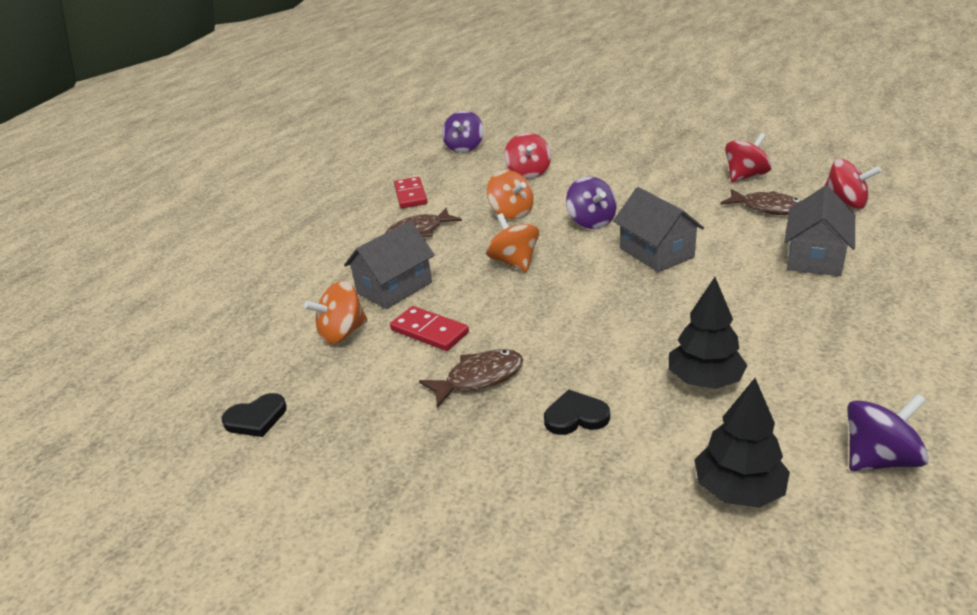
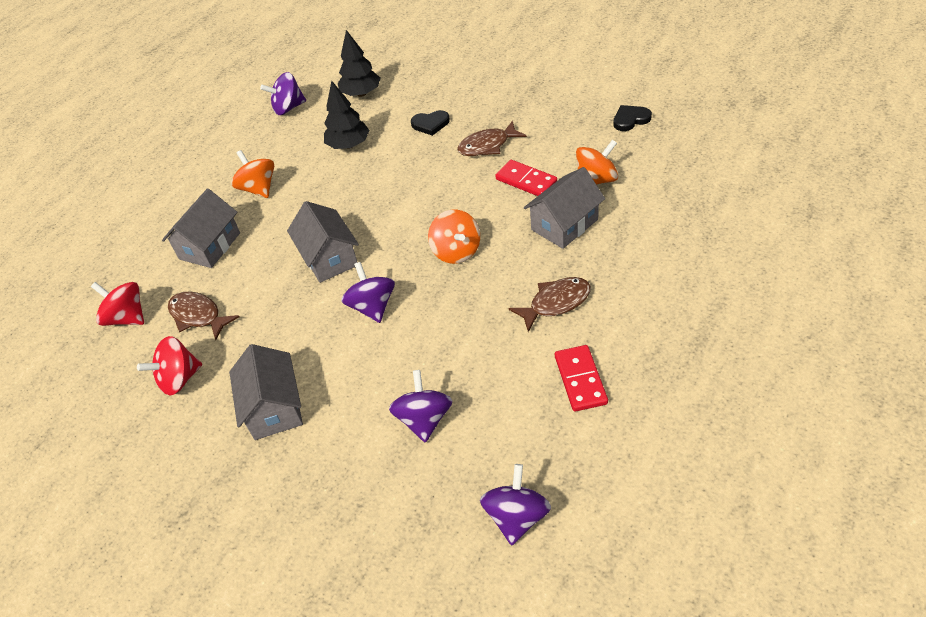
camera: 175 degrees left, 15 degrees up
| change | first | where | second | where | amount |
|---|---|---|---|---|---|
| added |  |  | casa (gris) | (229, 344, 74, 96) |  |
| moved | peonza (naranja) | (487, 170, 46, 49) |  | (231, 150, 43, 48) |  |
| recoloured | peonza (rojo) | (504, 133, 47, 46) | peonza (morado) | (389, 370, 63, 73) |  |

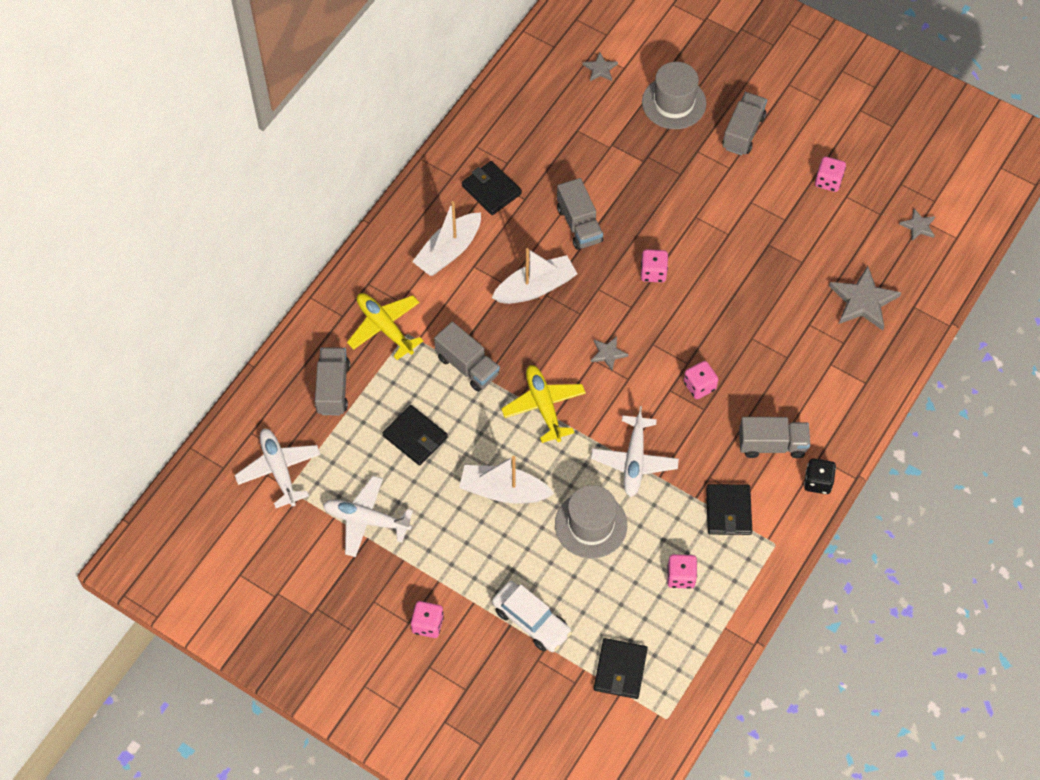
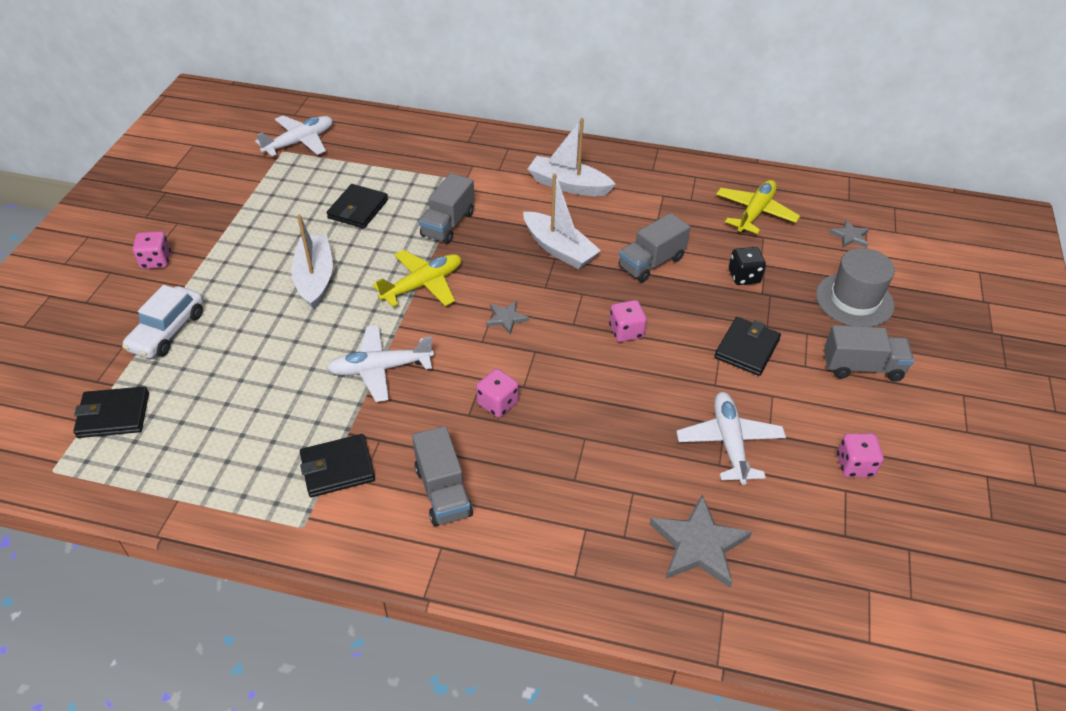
camera: 70 degrees right, 15 degrees down
| change | first | where | second | where | amount |
|---|---|---|---|---|---|
| moved | avión (blanco) | (323, 476, 90, 81) |  | (676, 392, 110, 93) |  |
| moved | cartera (negro) | (462, 161, 60, 54) |  | (714, 317, 67, 59) |  |
| moved | avión (amarillo) | (347, 293, 76, 67) |  | (716, 180, 84, 54) |  |
| moved | dado (negro) | (804, 458, 32, 36) |  | (729, 247, 37, 38) |  |
| removed | camión (gris) | (315, 347, 35, 68) |  |  |  |
| removed | sombrero (gris) | (555, 485, 72, 73) |  |  |  |
| removed | dado (rosa) | (667, 554, 30, 35) |  |  |  |
| removed | estrella (gris) | (899, 208, 37, 33) |  |  |  |

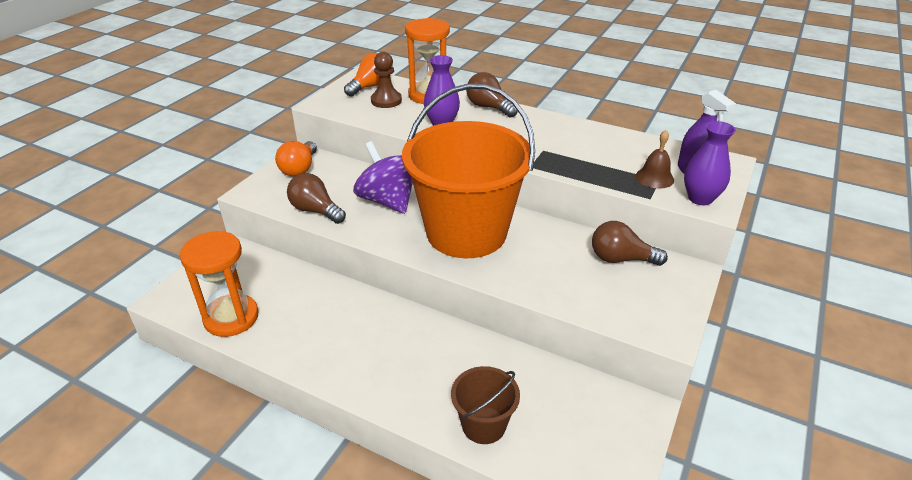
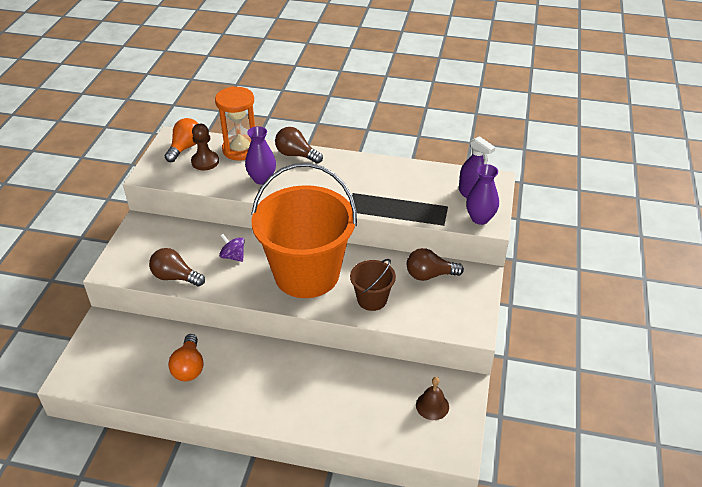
camera: 15 degrees left, 5 degrees up
| change | first | where | second | where | amount |
|---|---|---|---|---|---|
| moved | bombilla (naranja) | (275, 141, 42, 35) |  | (168, 334, 36, 47) |  |
| resized | peonza (morado) | (353, 141, 60, 73) |  | (219, 234, 26, 28) | x0.51 |
| moved | balde (marrón) | (451, 366, 69, 78) |  | (350, 259, 46, 52) |  |
| moved | campana (marrón) | (636, 130, 38, 59) |  | (416, 377, 33, 43) |  |
| removed | reloj de arena (naranja) | (180, 231, 79, 106) |  |  |  |

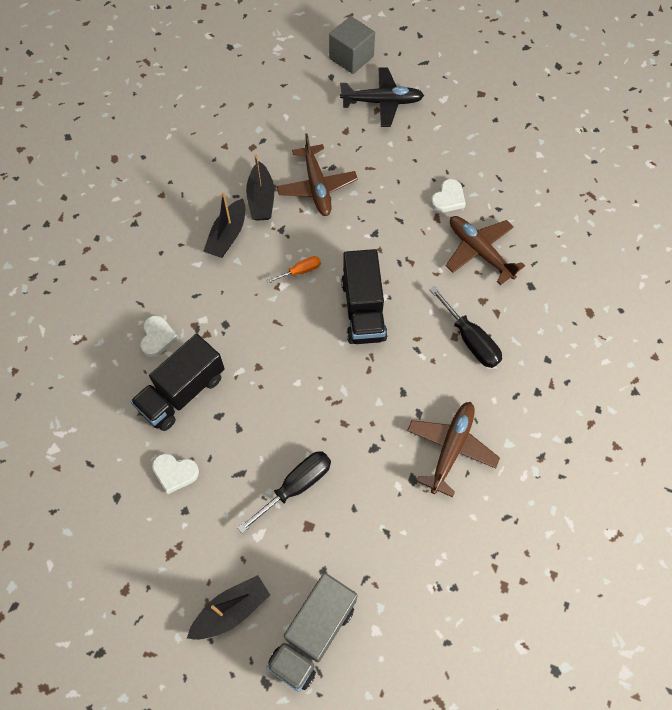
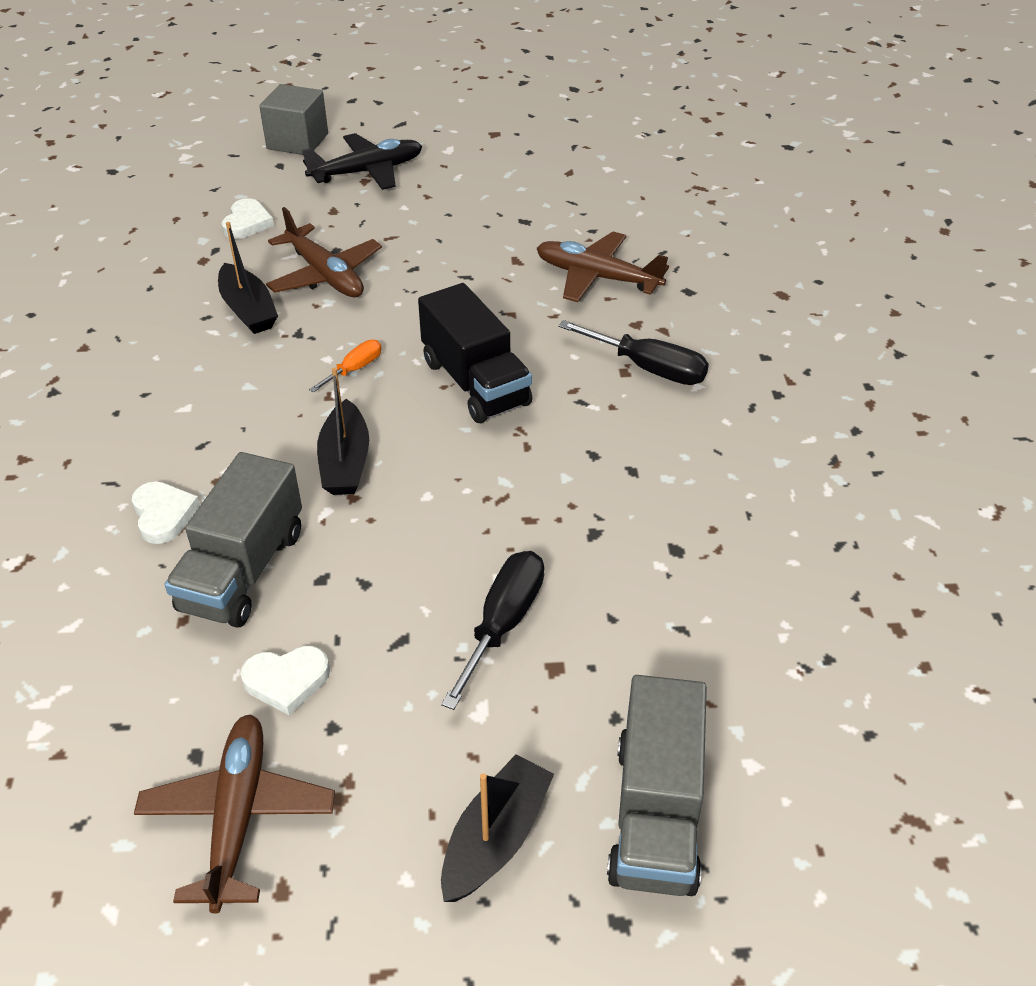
camera: 25 degrees left, 20 degrees down
| change | first | where | second | where | amount |
|---|---|---|---|---|---|
| moved | avión (marrón) | (407, 402, 93, 95) |  | (134, 714, 201, 200) |  |
| recoloured | camión (negro) | (130, 334, 95, 97) | camión (gris) | (165, 452, 137, 176) |  |
| moved | corazón (blanco) | (431, 179, 35, 34) |  | (222, 198, 52, 41) |  |
| moved | barco (negro) | (203, 192, 42, 66) |  | (317, 367, 52, 128) |  |

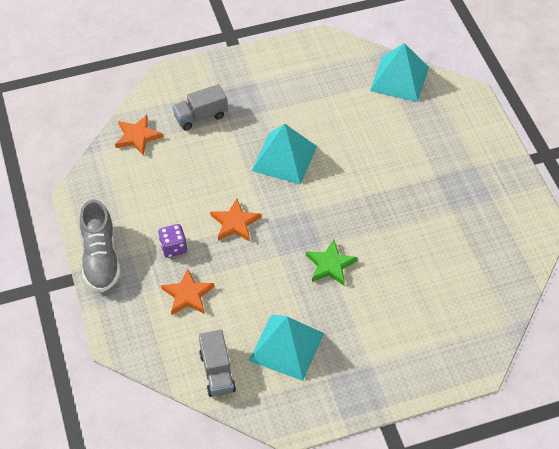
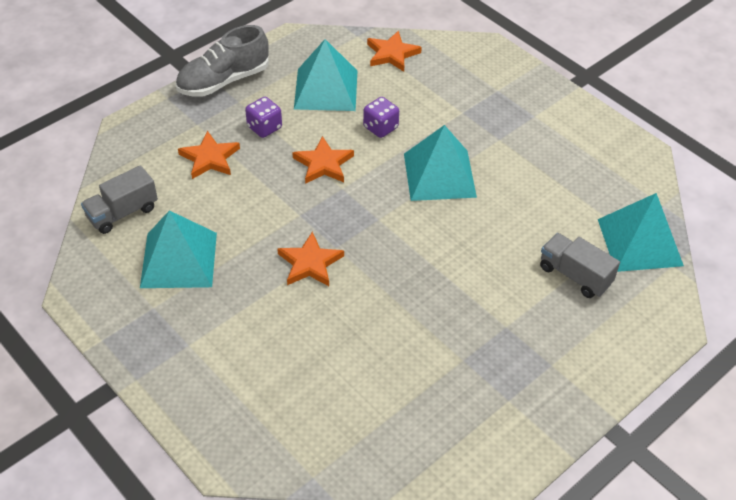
camera: 65 degrees right, 5 degrees down
| change | first | where | second | where | amount |
|---|---|---|---|---|---|
| recoloured | estrella (verde) | (306, 239, 52, 46) | estrella (naranja) | (277, 232, 67, 54) |  |
| added |  |  | pirámide (turquesa) | (294, 39, 63, 72) |  |
| added |  |  | dado (morado) | (363, 97, 36, 41) |  |
| moved | camión (gris) | (172, 84, 55, 47) |  | (540, 233, 80, 65) |  |

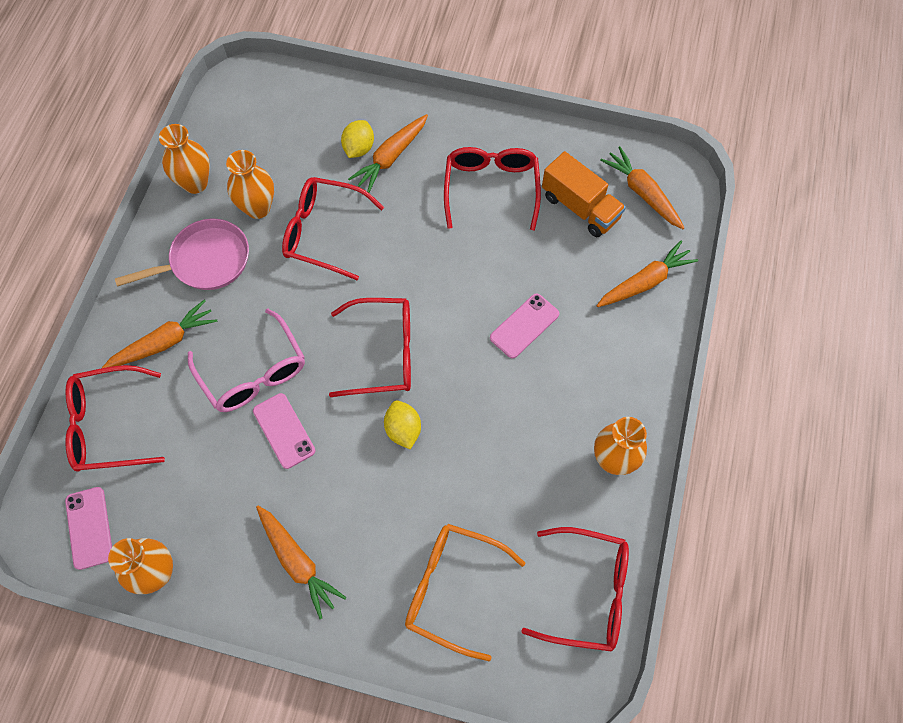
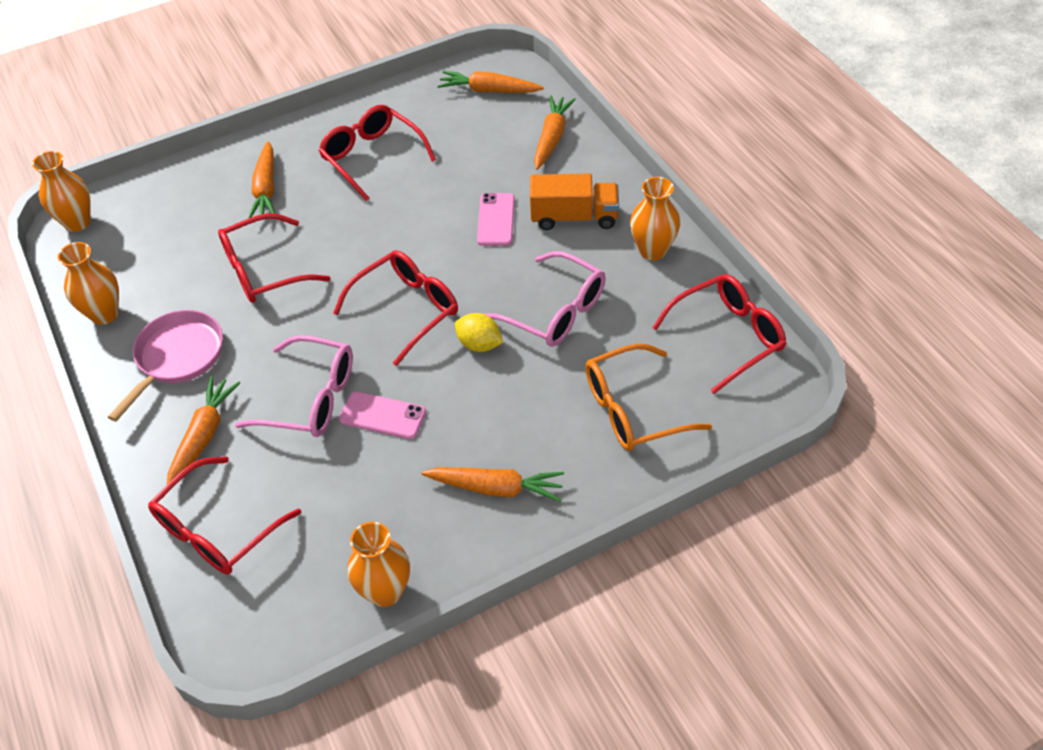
camera: 40 degrees left, 15 degrees down
| change | first | where | second | where | amount |
|---|---|---|---|---|---|
| moved | florero (naranja) | (226, 150, 48, 69) |  | (32, 151, 59, 81) |  |
| added |  |  | gafas (rosa) | (483, 251, 123, 96) |  |
| moved | camión (naranja) | (542, 151, 84, 86) |  | (530, 173, 89, 57) |  |
| removed | móvil (rosa) | (65, 487, 47, 83) |  |  |  |
| removed | limón (amarillo) | (341, 120, 33, 38) |  |  |  |

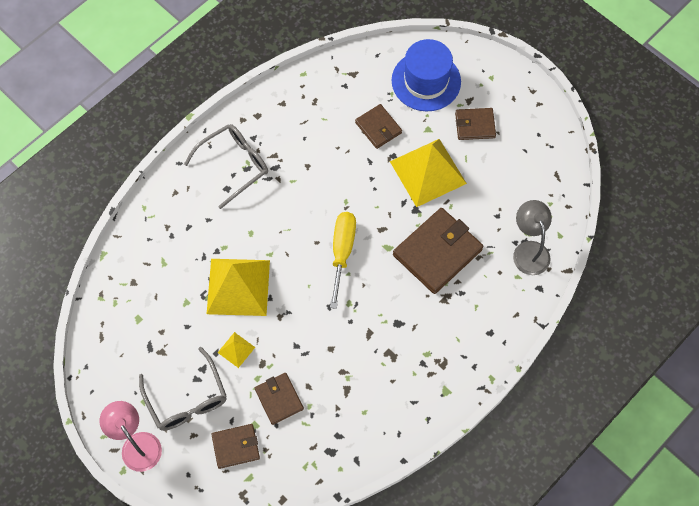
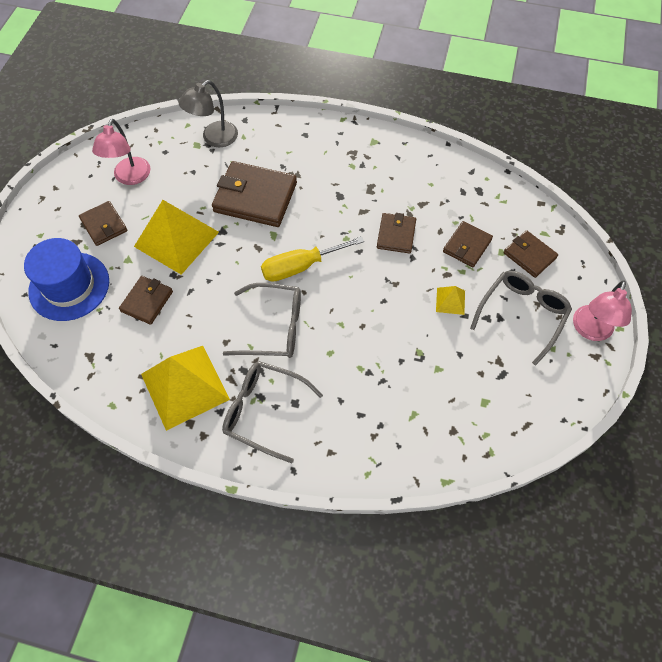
camera: 120 degrees left, 5 degrees down
| change | first | where | second | where | amount |
|---|---|---|---|---|---|
| added |  |  | lámpara (rosa) | (92, 119, 58, 66) |  |
| moved | pirámide (amarillo) | (207, 259, 63, 57) |  | (141, 346, 89, 85) |  |
| added |  |  | gafas (gris) | (223, 283, 78, 75) |  |
| added |  |  | cartera (marrón) | (377, 213, 39, 41) |  |

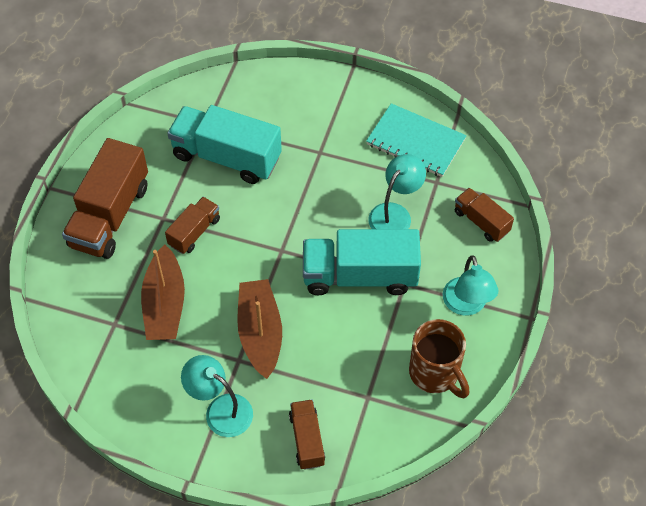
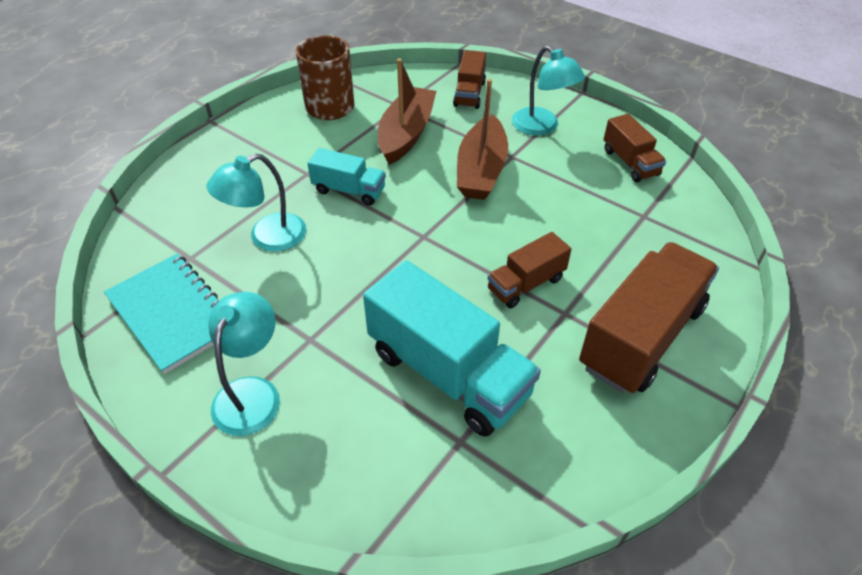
camera: 160 degrees left, 10 degrees down
| change | first | where | second | where | amount |
|---|---|---|---|---|---|
| moved | lámpara (turquesa) | (443, 255, 55, 61) |  | (208, 292, 72, 144) |  |
| resized | camión (turquesa) | (303, 229, 118, 67) |  | (307, 148, 79, 58) | x0.54 |
| moved | barco (marrón) | (141, 244, 44, 96) |  | (378, 58, 58, 107) |  |
| moved | camión (marrón) | (454, 188, 60, 54) |  | (604, 114, 62, 68) |  |

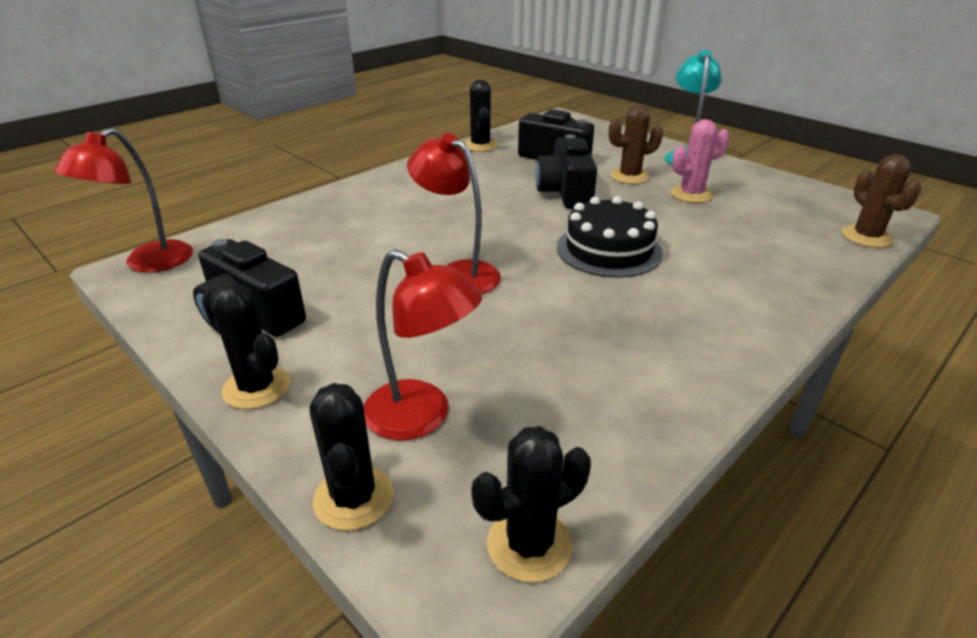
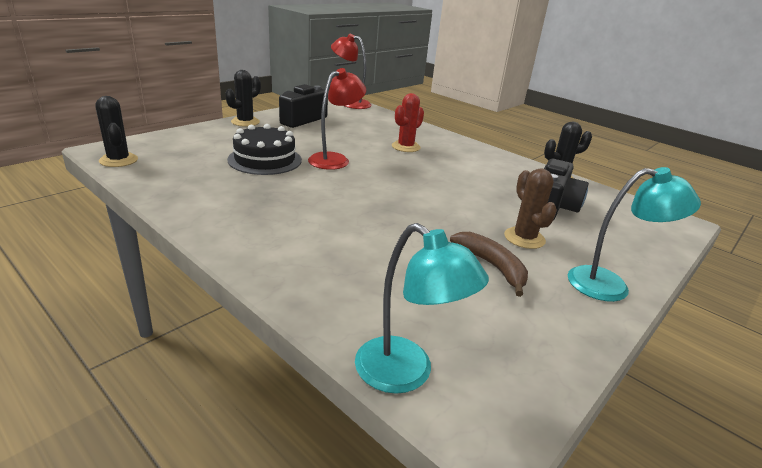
camera: 85 degrees right, 5 degrees down
| change | first | where | second | where | amount |
|---|---|---|---|---|---|
| moved | tarta (negro) | (557, 196, 106, 82) |  | (227, 124, 75, 51) |  |
| replaced | cactus (marrón) | (842, 154, 80, 94) | lámpara (turquesa) | (355, 223, 134, 171) |  |
| added |  |  | cactus (rojo) | (392, 93, 32, 59) |  |
| replaced | cactus (rosa) | (671, 120, 59, 83) | plátano (marrón) | (450, 232, 78, 65) |  |
| removed | cactus (negro) | (309, 383, 84, 148) |  |  |  |
| removed | lámpara (rojo) | (364, 249, 118, 192) |  |  |  |
| removed | cámara (negro) | (535, 134, 62, 75) |  |  |  |

